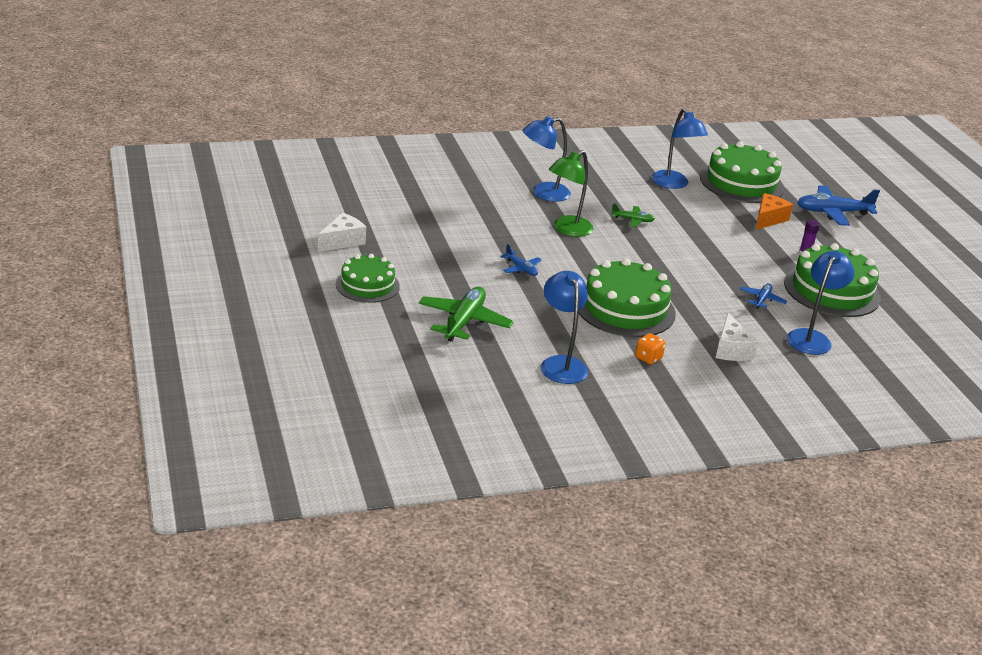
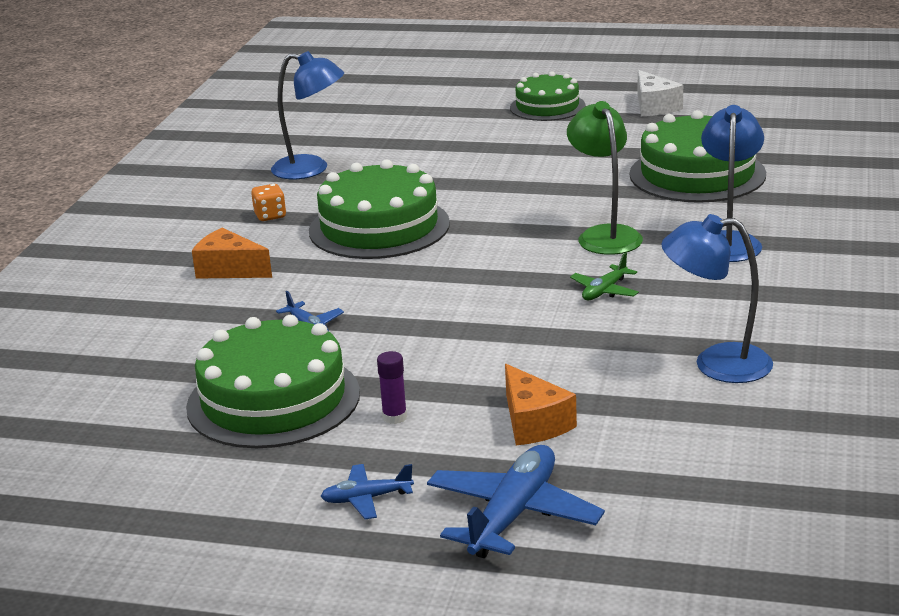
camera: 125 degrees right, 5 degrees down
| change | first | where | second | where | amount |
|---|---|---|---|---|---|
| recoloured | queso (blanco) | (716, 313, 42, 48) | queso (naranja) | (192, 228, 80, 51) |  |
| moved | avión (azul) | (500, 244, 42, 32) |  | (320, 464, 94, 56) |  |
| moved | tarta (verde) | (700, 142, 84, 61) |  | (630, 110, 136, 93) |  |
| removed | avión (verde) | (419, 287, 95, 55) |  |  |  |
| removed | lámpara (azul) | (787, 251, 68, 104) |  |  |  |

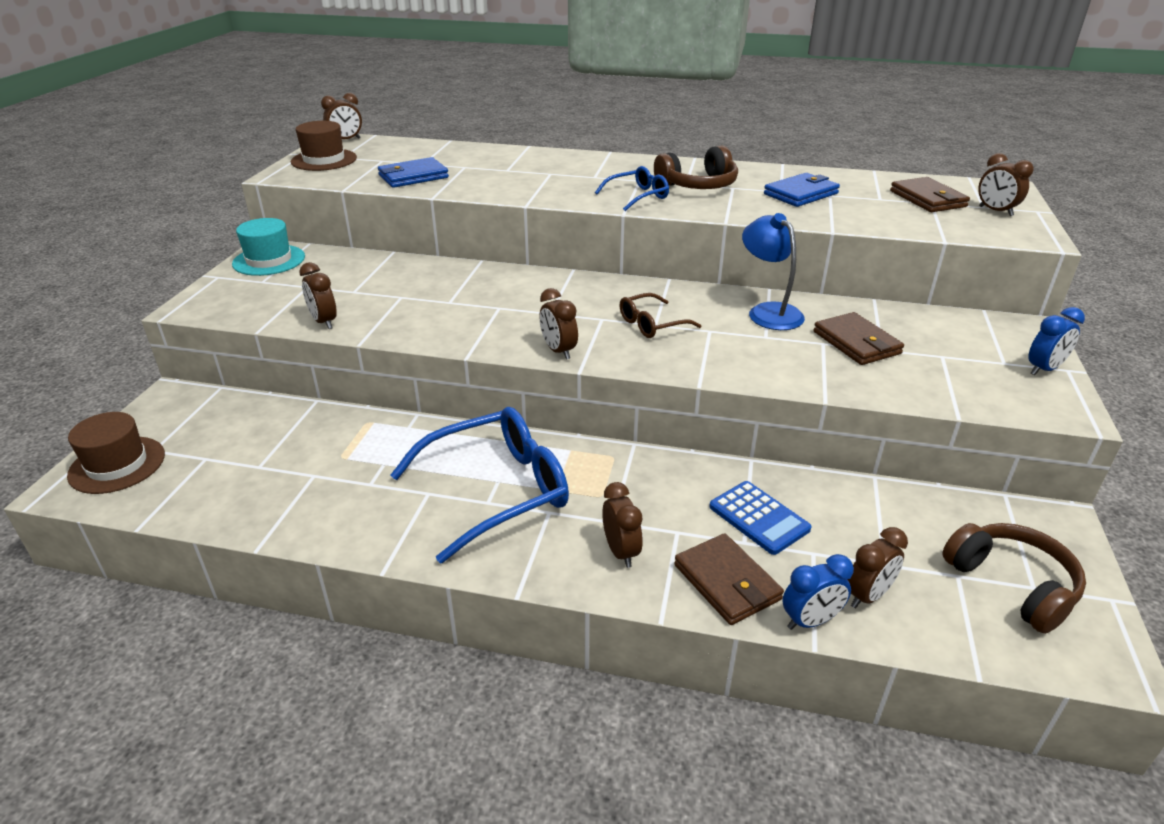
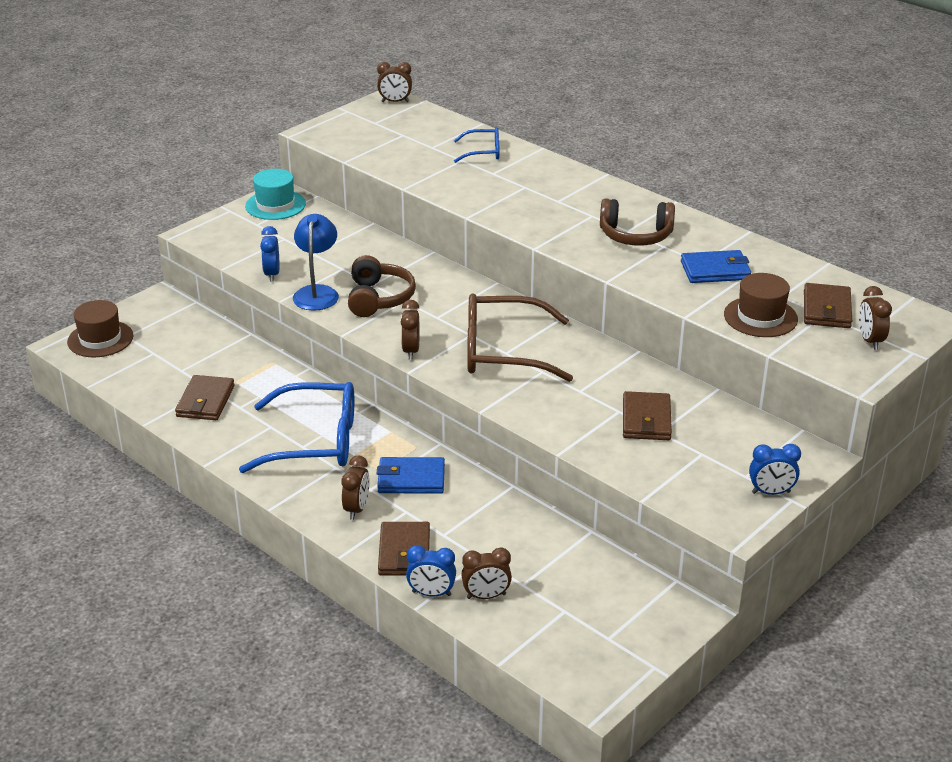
camera: 30 degrees right, 0 degrees up
| change | first | where | second | where | amount |
|---|---|---|---|---|---|
| added |  |  | cartera (marrón) | (175, 375, 60, 45) |  |
| recoloured | despertador (marrón) | (299, 262, 38, 67) | despertador (azul) | (260, 226, 19, 56) |  |
| moved | lámpara (azul) | (742, 213, 63, 117) |  | (293, 214, 46, 97) |  |
| moved | auriculares (marrón) | (942, 523, 144, 111) |  | (348, 255, 68, 62) |  |
| moved | cartera (azul) | (378, 157, 71, 31) |  | (376, 457, 69, 37) |  |
| moved | gafas (azul) | (595, 166, 74, 45) |  | (454, 127, 45, 36) |  |
| resized | gafas (marrón) | (620, 293, 81, 45) |  | (467, 293, 106, 89) | x1.97 |
| moved | sombrero (marrón) | (291, 121, 66, 50) |  | (724, 273, 74, 64) |  |
| removed | calculadora (azul) | (709, 481, 102, 74) |  |  |  |

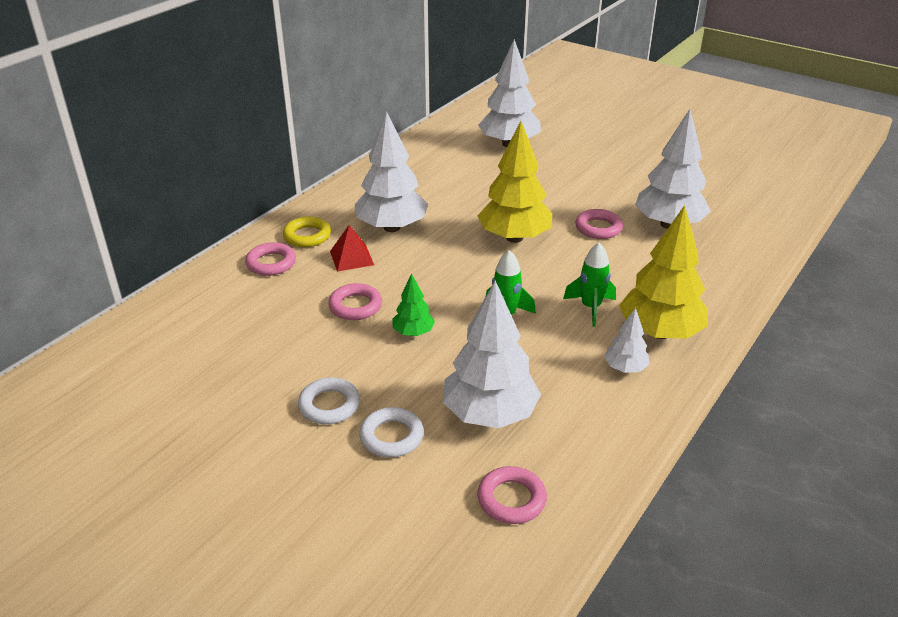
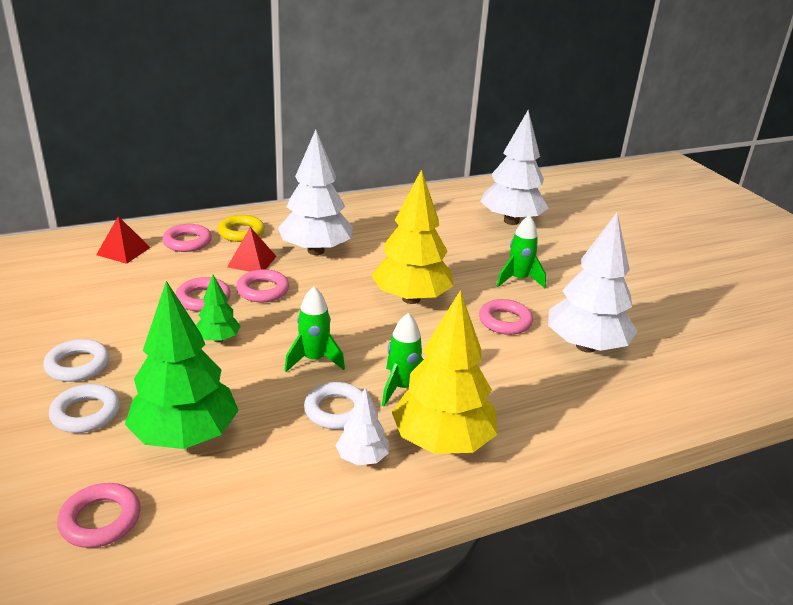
camera: 30 degrees right, 5 degrees down
| change | first | where | second | where | amount |
|---|---|---|---|---|---|
| added |  |  | pirámide (rojo) | (96, 216, 55, 48) |  |
| recoloured | árbol (blanco) | (443, 280, 98, 148) | árbol (verde) | (125, 281, 114, 168) |  |
| added |  |  | anillo (rosa) | (236, 269, 53, 34) |  |
| added |  |  | anillo (blanco) | (304, 382, 59, 47) |  |
| added |  |  | cohete (verde) | (497, 215, 49, 73) |  |

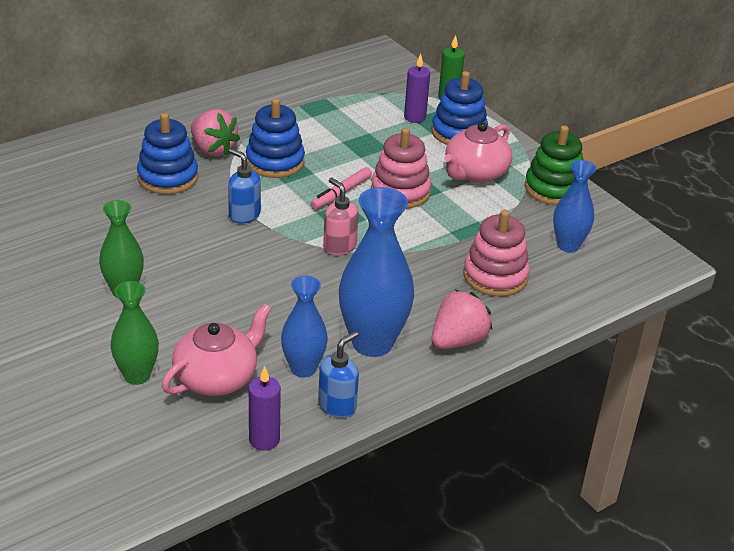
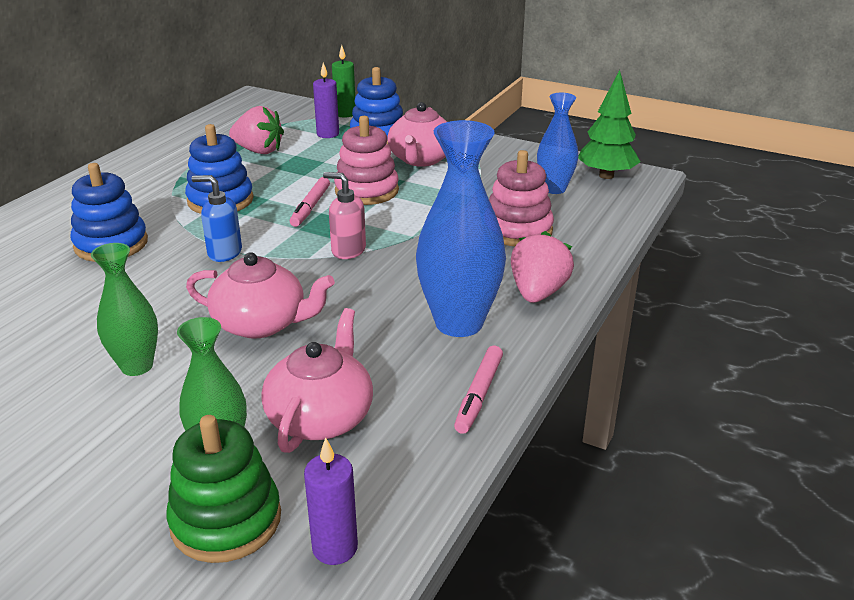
camera: 25 degrees left, 5 degrees down
| change | first | where | second | where | amount |
|---|---|---|---|---|---|
| moved | juguete apilable (verde) | (525, 125, 58, 80) |  | (166, 415, 115, 148) |  |
| added |  |  | tetera (rosa) | (186, 252, 149, 87) |  |
| moved | fresa (rosa) | (191, 109, 49, 47) |  | (229, 106, 55, 48) |  |
| moved | vela (morado) | (249, 366, 32, 85) |  | (304, 437, 54, 128) |  |
| replaced | dispensador de jabón (azul) | (318, 331, 41, 87) | rotulador (rosa) | (454, 346, 49, 88) |  |
| added |  |  | árbol (verde) | (578, 70, 62, 109) |  |
| removed | florero (azul) | (281, 275, 47, 103) |  |  |  |

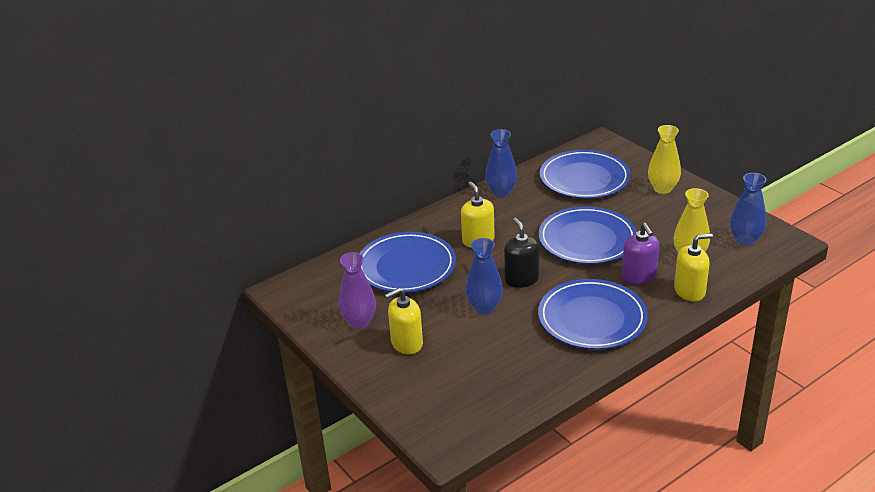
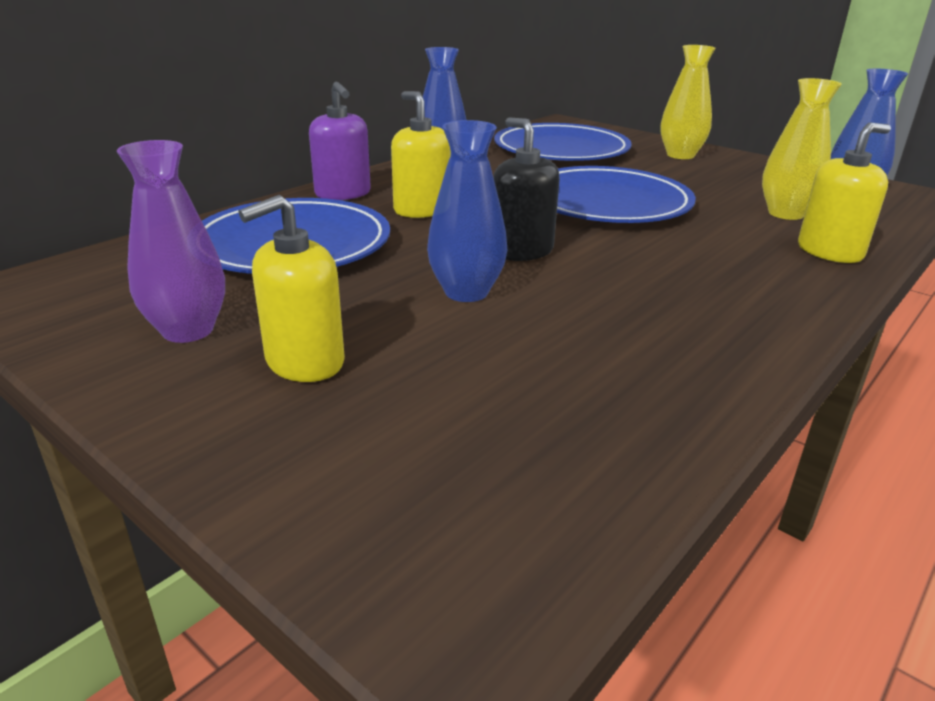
camera: 15 degrees left, 5 degrees down
| change | first | where | second | where | amount |
|---|---|---|---|---|---|
| moved | dispensador de jabón (morado) | (622, 223, 37, 62) |  | (309, 82, 62, 118) |  |
| removed | plato (azul) | (538, 279, 110, 71) |  |  |  |

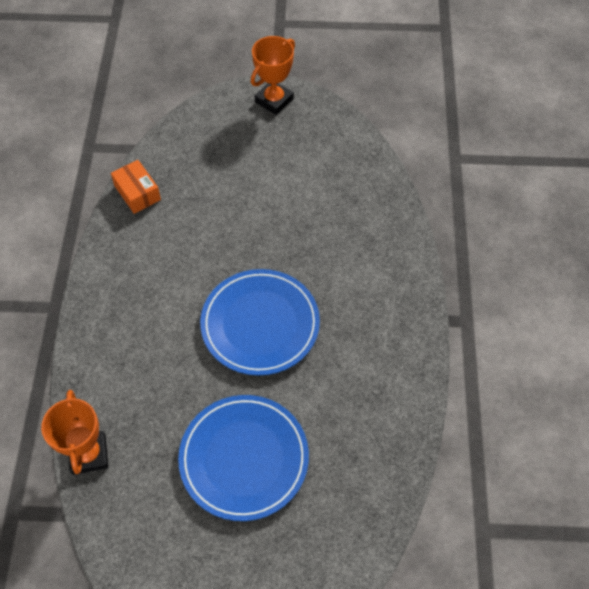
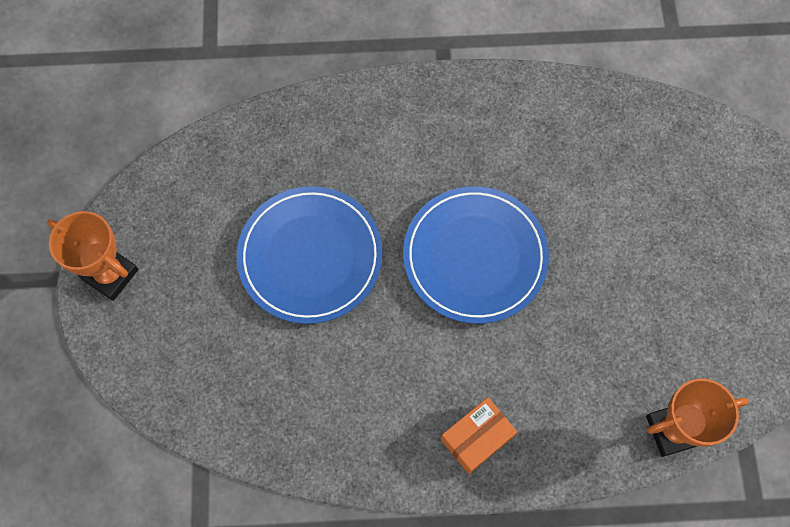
camera: 95 degrees left, 10 degrees up
| change | first | where | second | where | amount |
|---|---|---|---|---|---|
| moved | plato (azul) | (178, 395, 131, 126) |  | (237, 186, 146, 138) |  |
| moved | caja (naranja) | (111, 160, 50, 54) |  | (441, 397, 76, 77) |  |

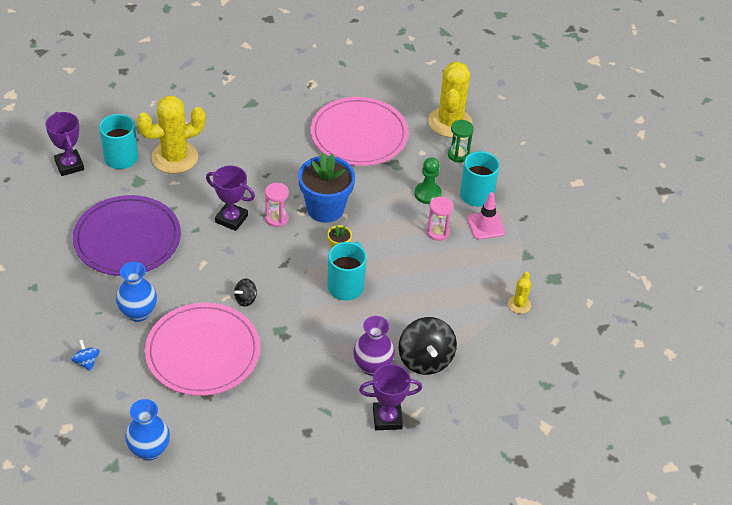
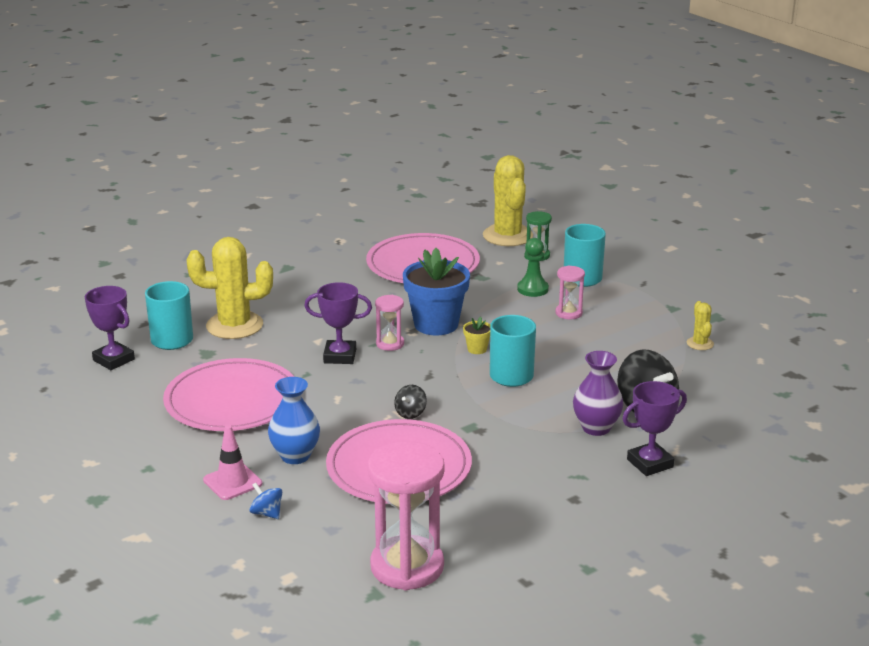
camera: 20 degrees left, 20 degrees down
| change | first | where | second | where | amount |
|---|---|---|---|---|---|
| recoloured | plato (morado) | (73, 195, 108, 81) | plato (rosa) | (163, 358, 132, 73) |  |
| turned | cactus (amarillo) | (137, 96, 69, 78) |  | (187, 237, 86, 102) | 45 degrees clockwise |
| moved | cono de tráfico (rosa) | (467, 192, 38, 48) |  | (203, 425, 59, 75) |  |
| replaced | florero (azul) | (125, 399, 45, 62) | reloj de arena (rosa) | (368, 441, 77, 149) |  |

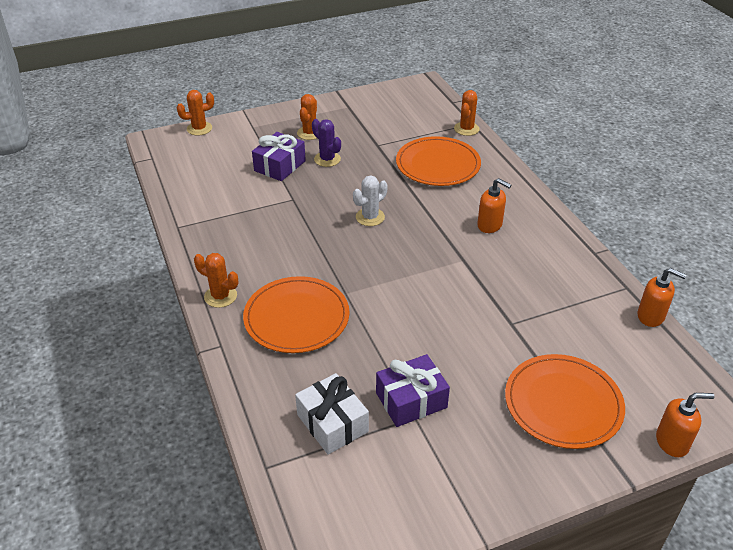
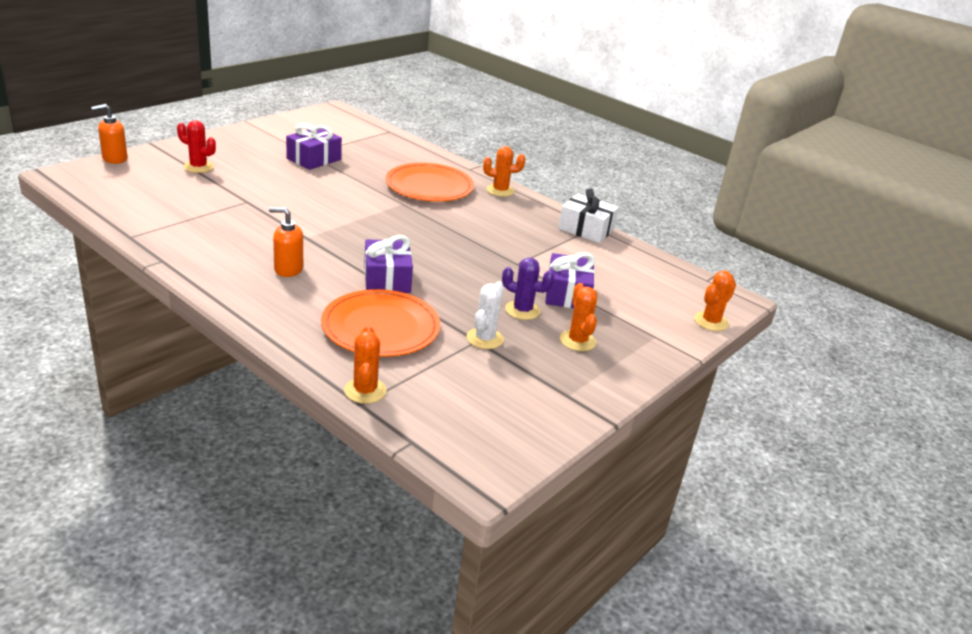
camera: 150 degrees right, 10 degrees down
| change | first | where | second | where | amount |
|---|---|---|---|---|---|
| replaced | plato (naranja) | (505, 354, 120, 95) | cactus (rojo) | (177, 120, 39, 53) |  |
| added |  |  | regalo (morado) | (364, 235, 49, 58) |  |
| moved | cactus (blanco) | (353, 176, 35, 50) |  | (467, 281, 37, 68) |  |
| moved | regalo (blanco) | (295, 373, 74, 81) |  | (558, 188, 61, 55) |  |
| removed | dispensador de jabón (naranja) | (638, 268, 48, 59) |  |  |  |

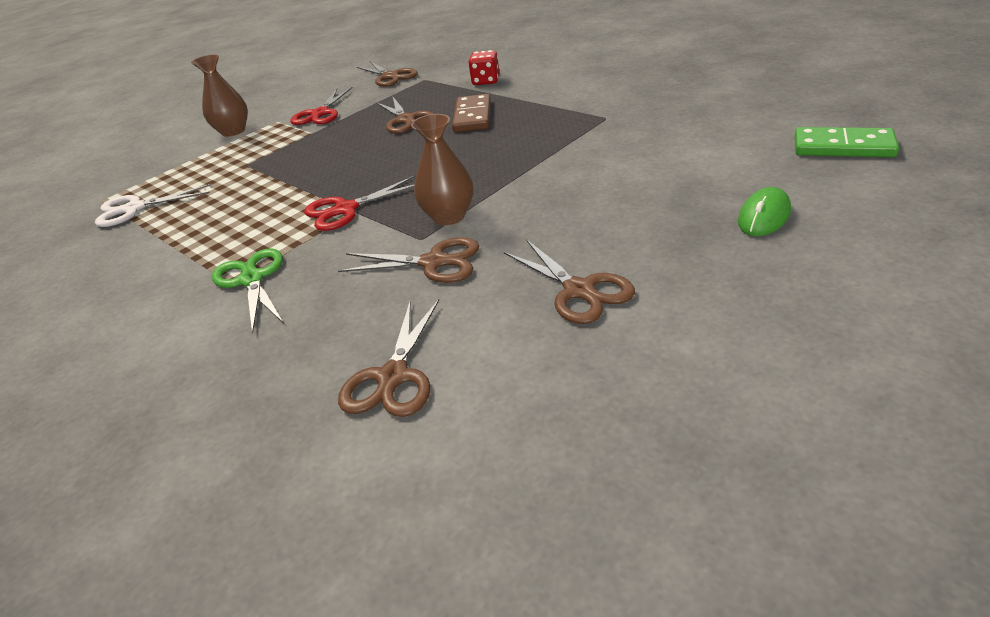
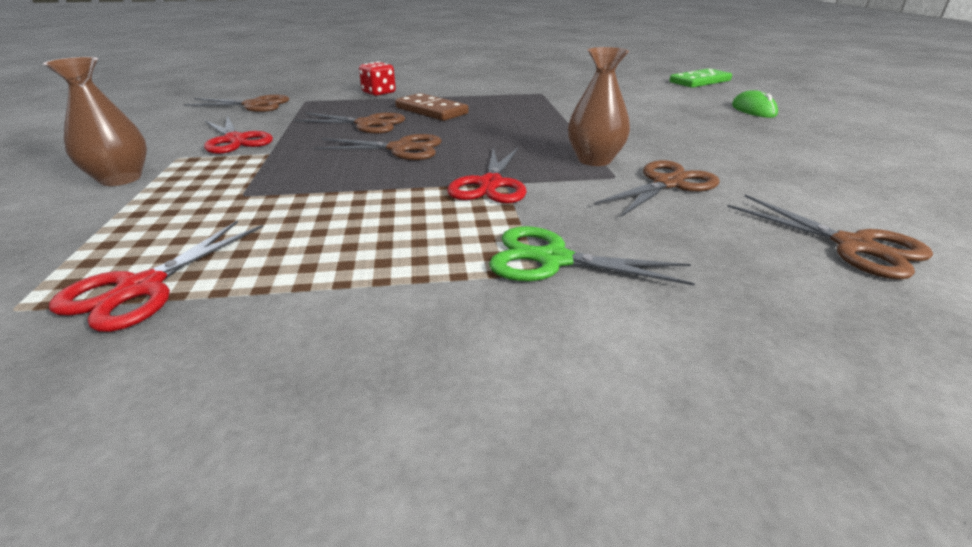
camera: 55 degrees left, 5 degrees down
| change | first | where | second | where | amount |
|---|---|---|---|---|---|
| recoloured | tijeras (blanco) | (95, 184, 117, 43) | tijeras (rojo) | (49, 220, 214, 112) |  |
| moved | tijeras (marrón) | (504, 239, 131, 85) |  | (314, 134, 128, 26) |  |

